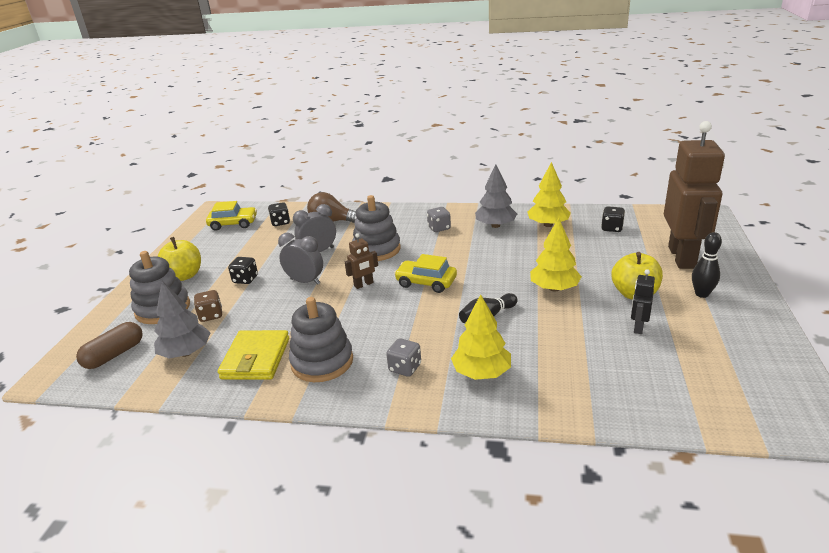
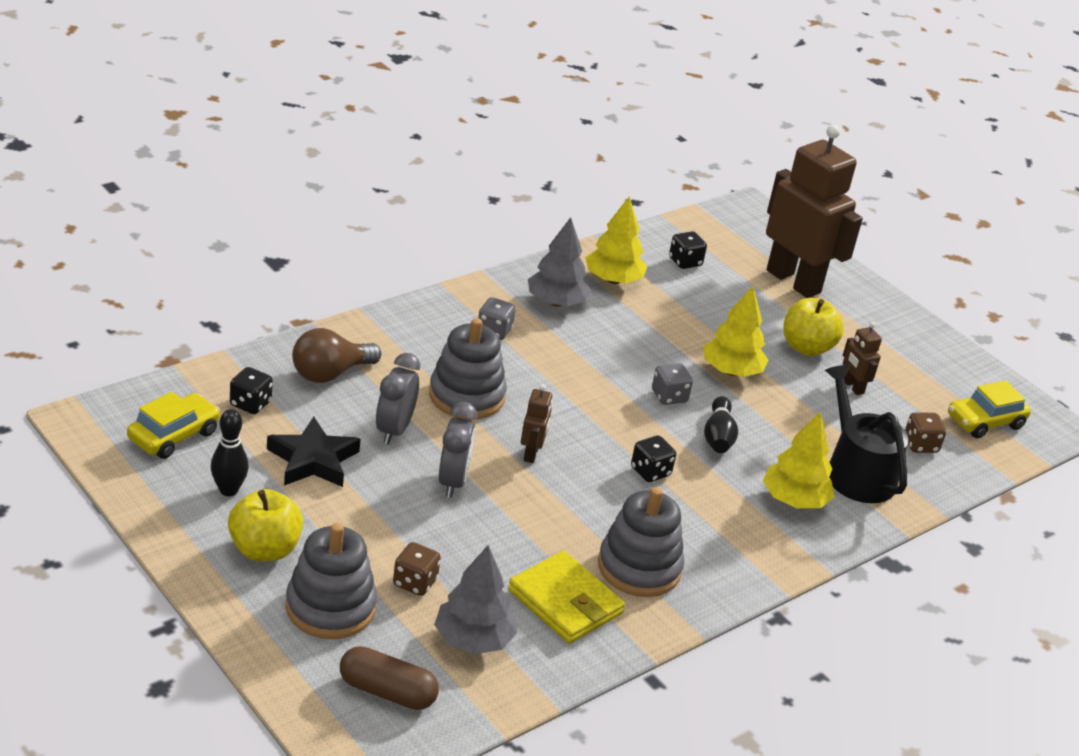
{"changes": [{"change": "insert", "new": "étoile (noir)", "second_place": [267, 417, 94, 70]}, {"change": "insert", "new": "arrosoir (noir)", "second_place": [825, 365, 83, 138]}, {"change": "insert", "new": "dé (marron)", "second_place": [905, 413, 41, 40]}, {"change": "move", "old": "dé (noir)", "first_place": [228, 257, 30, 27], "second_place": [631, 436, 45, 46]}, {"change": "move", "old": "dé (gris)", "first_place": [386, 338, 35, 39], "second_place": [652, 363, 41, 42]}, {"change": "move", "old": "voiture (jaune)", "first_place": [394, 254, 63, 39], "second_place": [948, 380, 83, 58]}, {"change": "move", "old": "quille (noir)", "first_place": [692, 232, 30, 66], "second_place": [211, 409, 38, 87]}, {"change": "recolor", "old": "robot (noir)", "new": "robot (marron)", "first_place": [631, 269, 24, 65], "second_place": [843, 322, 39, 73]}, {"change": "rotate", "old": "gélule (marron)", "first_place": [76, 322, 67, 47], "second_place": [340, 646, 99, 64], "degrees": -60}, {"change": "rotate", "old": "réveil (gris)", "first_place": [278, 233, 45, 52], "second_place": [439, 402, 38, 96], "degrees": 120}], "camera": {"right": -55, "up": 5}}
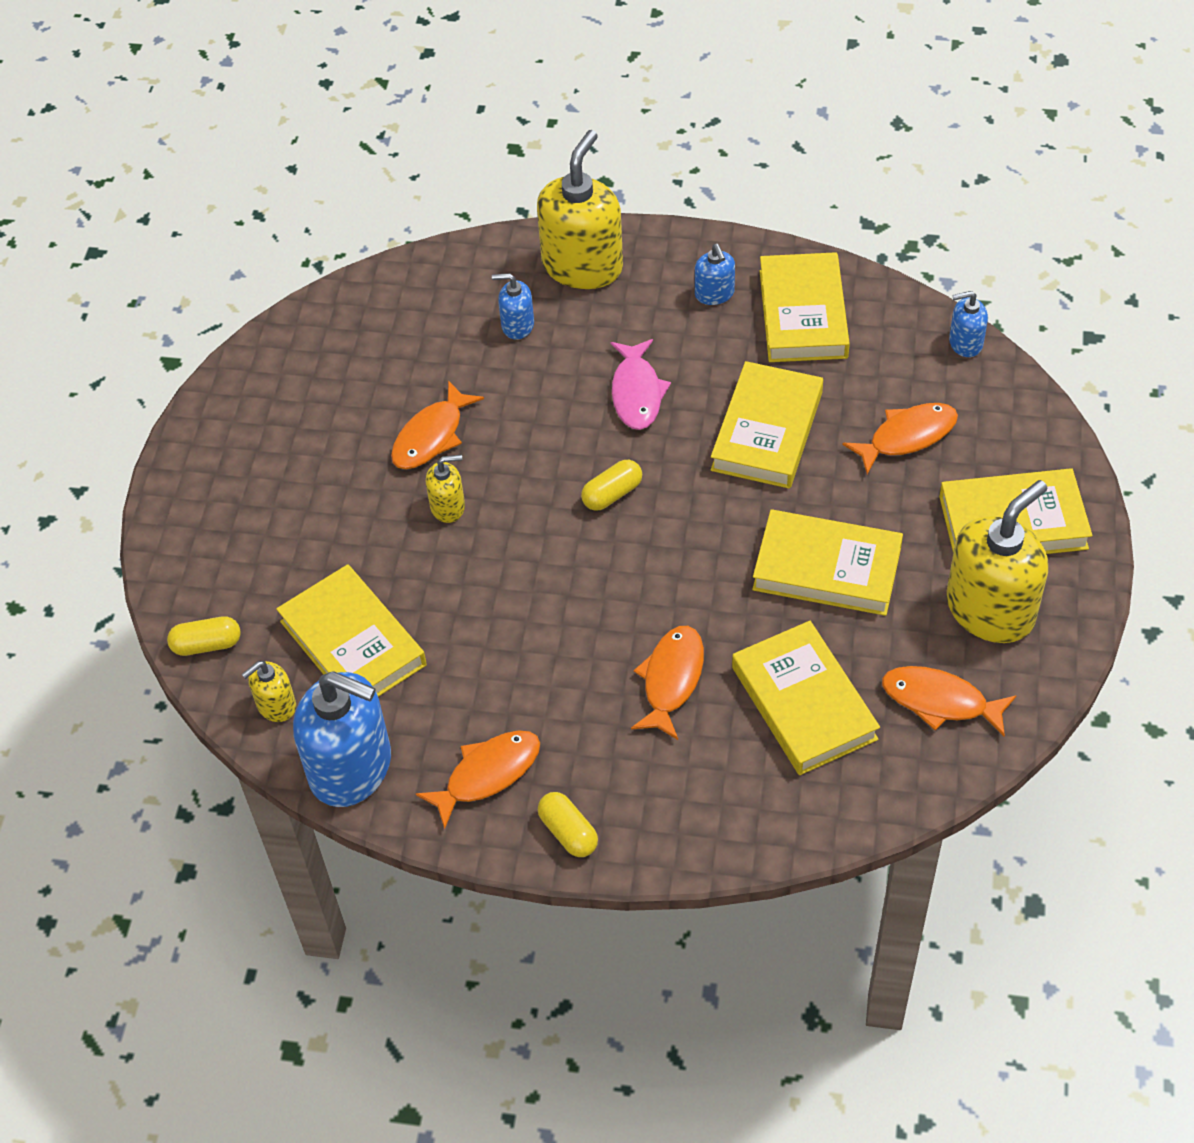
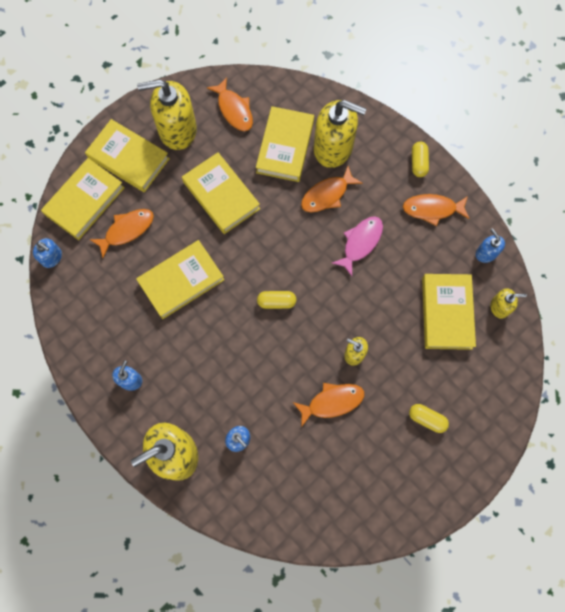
{"changes": [{"change": "insert", "new": "distributeur de savon (jaune)", "second_place": [314, 100, 52, 68]}, {"change": "move", "old": "gélule (jaune)", "first_place": [167, 616, 74, 40], "second_place": [409, 404, 40, 29]}, {"change": "move", "old": "poisson (rose)", "first_place": [610, 339, 61, 91], "second_place": [332, 216, 51, 60]}, {"change": "move", "old": "livre (jaune)", "first_place": [760, 252, 90, 110], "second_place": [41, 158, 84, 82]}, {"change": "rotate", "old": "poisson (orange)", "first_place": [842, 403, 116, 71], "second_place": [90, 209, 64, 49], "degrees": 135}, {"change": "resize", "old": "distributeur de savon (bleu)", "first_place": [293, 671, 98, 136], "second_place": [476, 228, 29, 35], "factor": 0.48}], "camera": {"right": -145, "up": 20}}
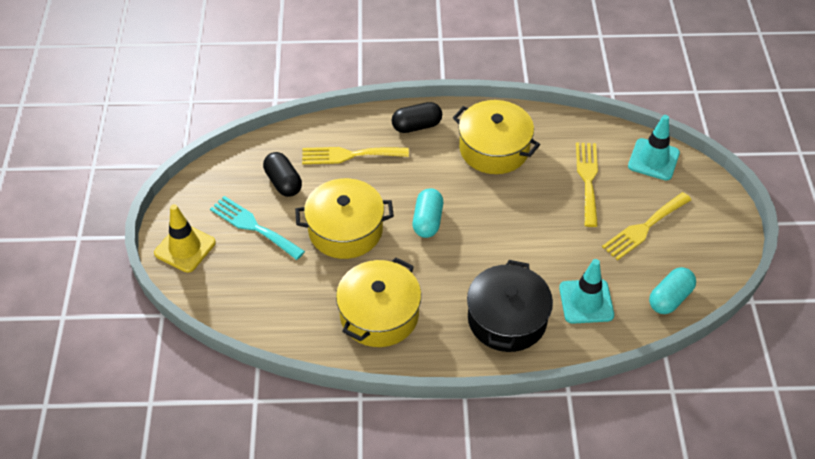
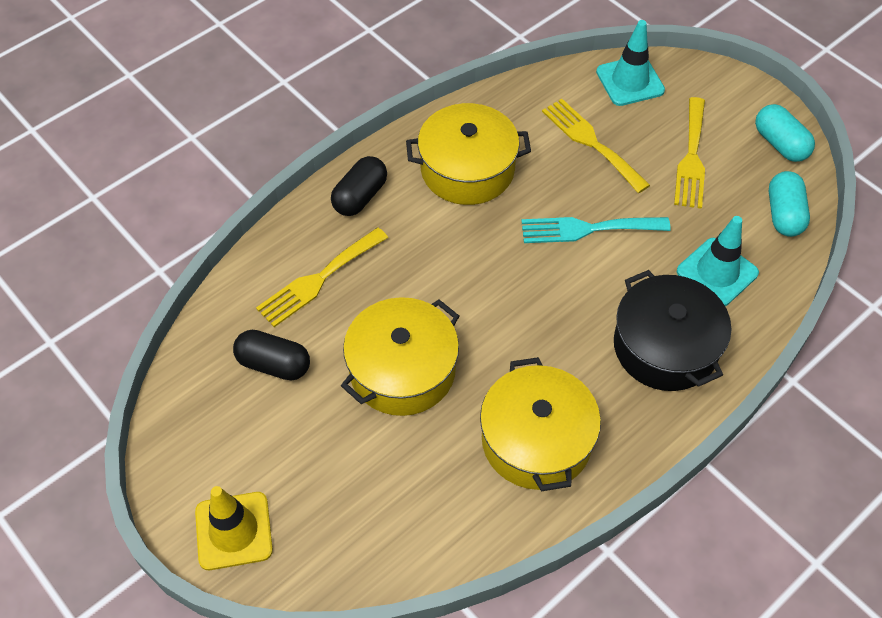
{"changes": [{"change": "move", "old": "fourchette (turquoise)", "first_place": [210, 196, 95, 64], "second_place": [521, 217, 150, 26]}, {"change": "move", "old": "gélule (turquoise)", "first_place": [413, 188, 30, 50], "second_place": [755, 104, 60, 58]}], "camera": {"right": -40, "up": 5}}
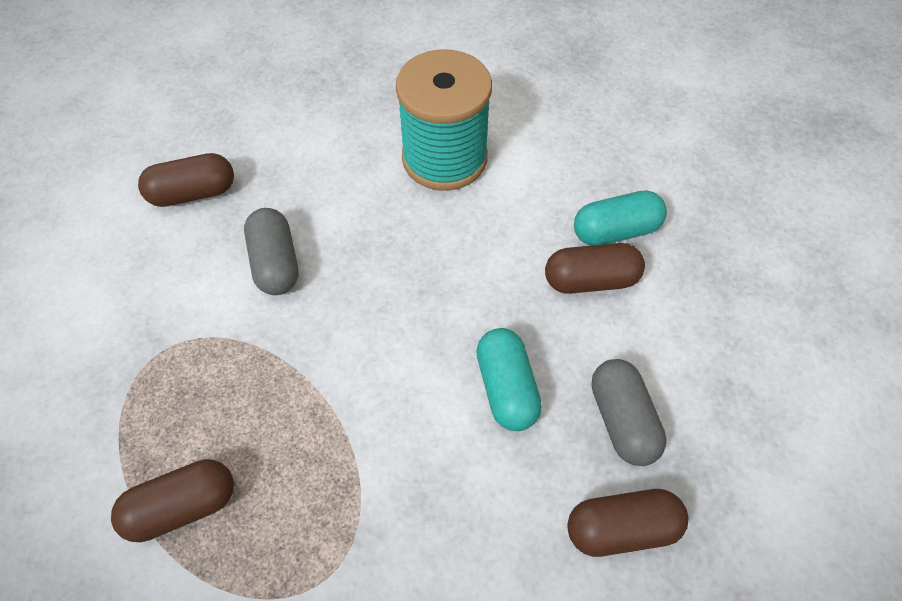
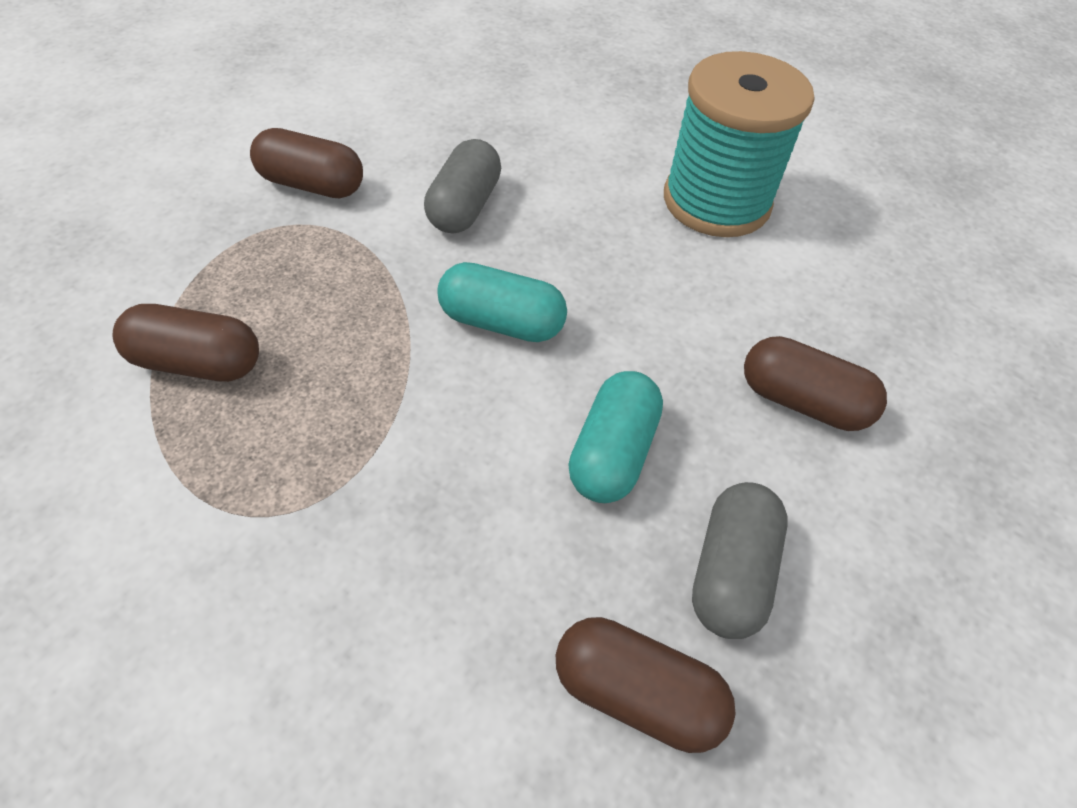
{"changes": [{"change": "move", "old": "gélule (marron)", "first_place": [138, 153, 96, 54], "second_place": [250, 128, 113, 70]}, {"change": "move", "old": "gélule (turquoise)", "first_place": [574, 191, 93, 55], "second_place": [437, 262, 130, 80]}], "camera": {"right": 30, "up": -5}}
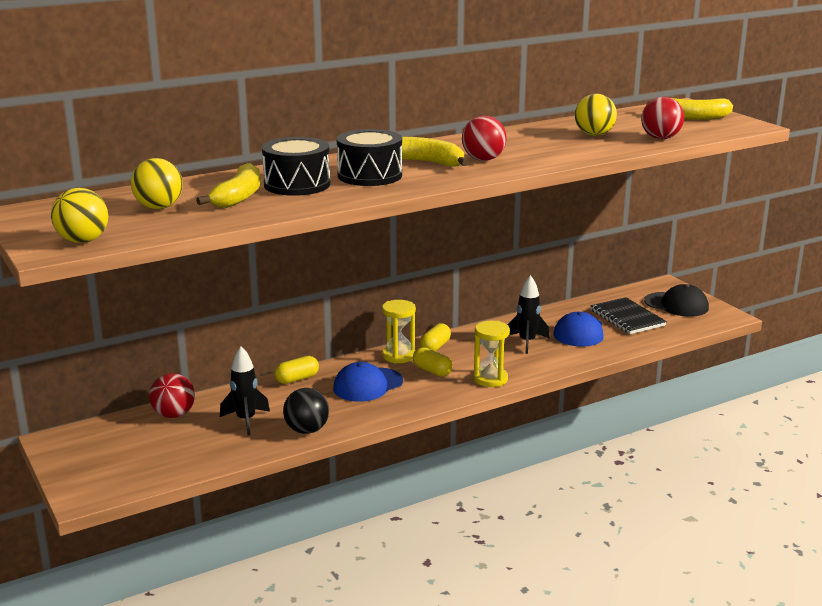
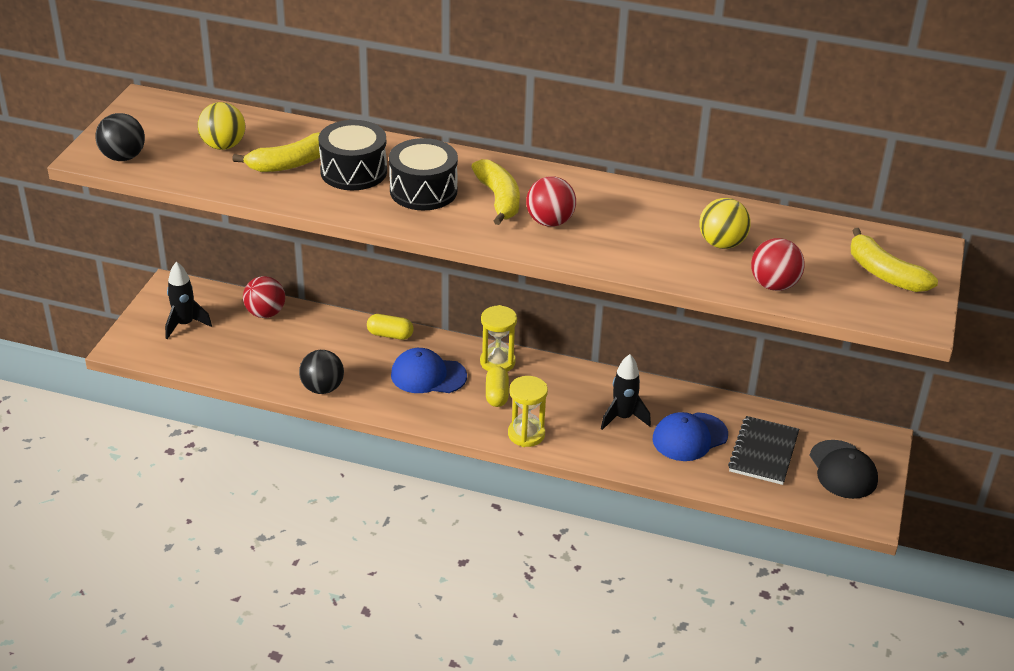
{"changes": [{"change": "delete", "old": "gélule (jaune)", "first_place": [420, 323, 31, 28]}, {"change": "move", "old": "fusée (noir)", "first_place": [220, 346, 50, 89], "second_place": [165, 262, 47, 77]}, {"change": "recolor", "old": "balle (jaune)", "new": "balle (noir)", "first_place": [51, 188, 57, 55], "second_place": [96, 113, 49, 48]}], "camera": {"right": 45, "up": 15}}
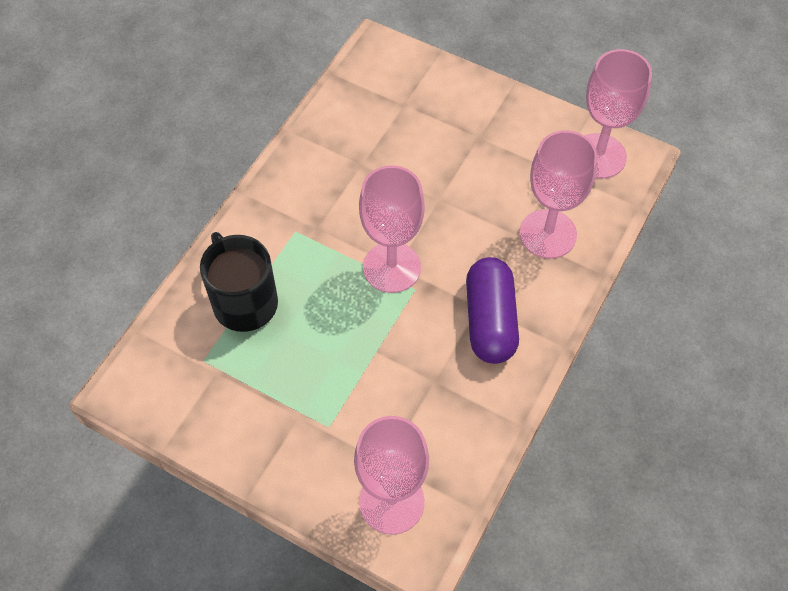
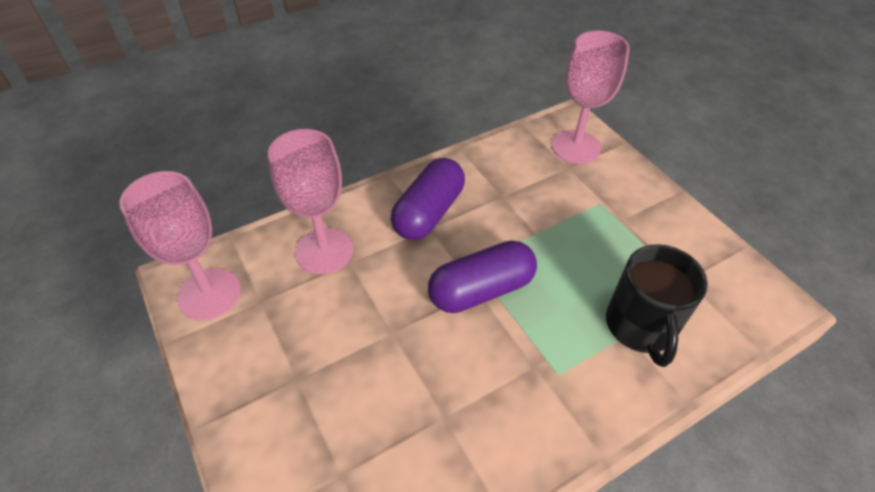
{"changes": [{"change": "replace", "old": "verre à pied (rose)", "new": "gélule (violet)", "first_place": [359, 165, 66, 128], "second_place": [428, 241, 109, 72]}], "camera": {"right": -150, "up": -10}}
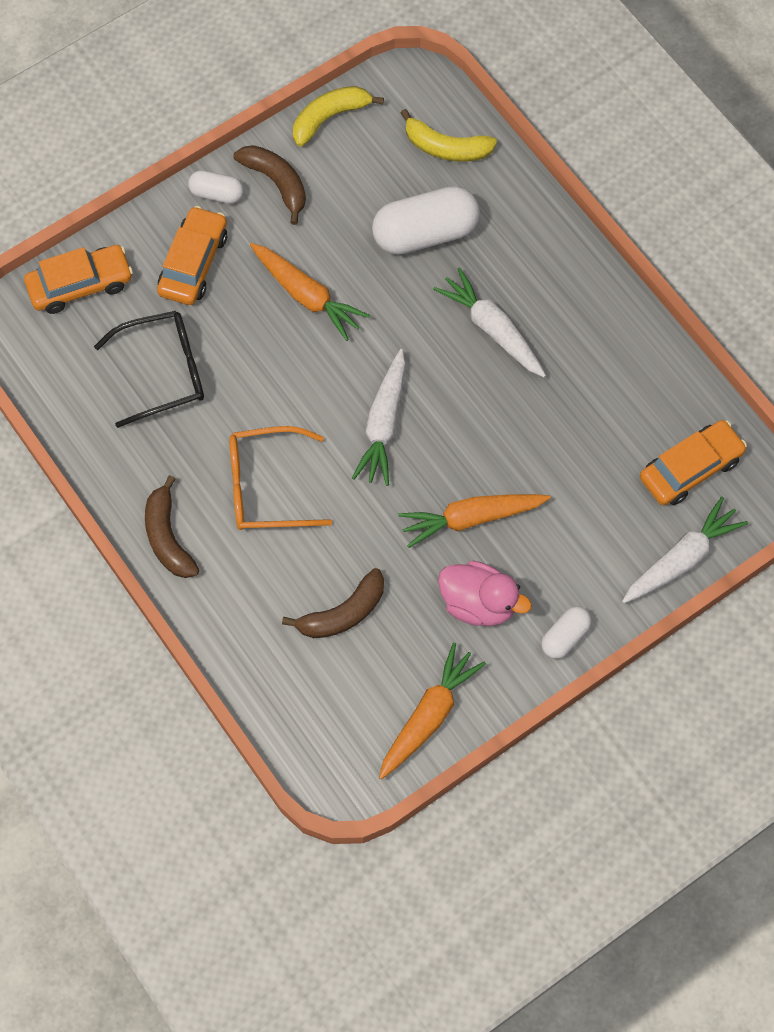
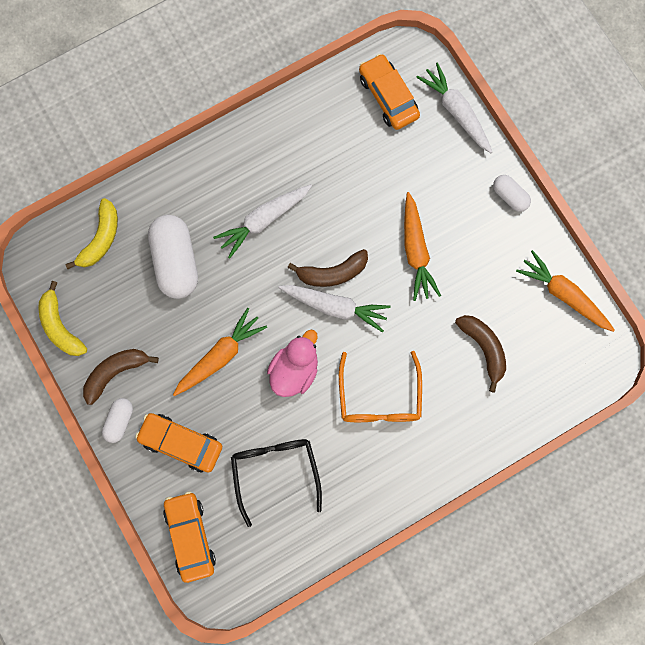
{"changes": [{"change": "move", "old": "banane (marron)", "first_place": [145, 475, 55, 103], "second_place": [287, 249, 81, 38]}, {"change": "move", "old": "canard (rose)", "first_place": [438, 561, 94, 65], "second_place": [267, 330, 51, 67]}], "camera": {"right": -85, "up": 10}}
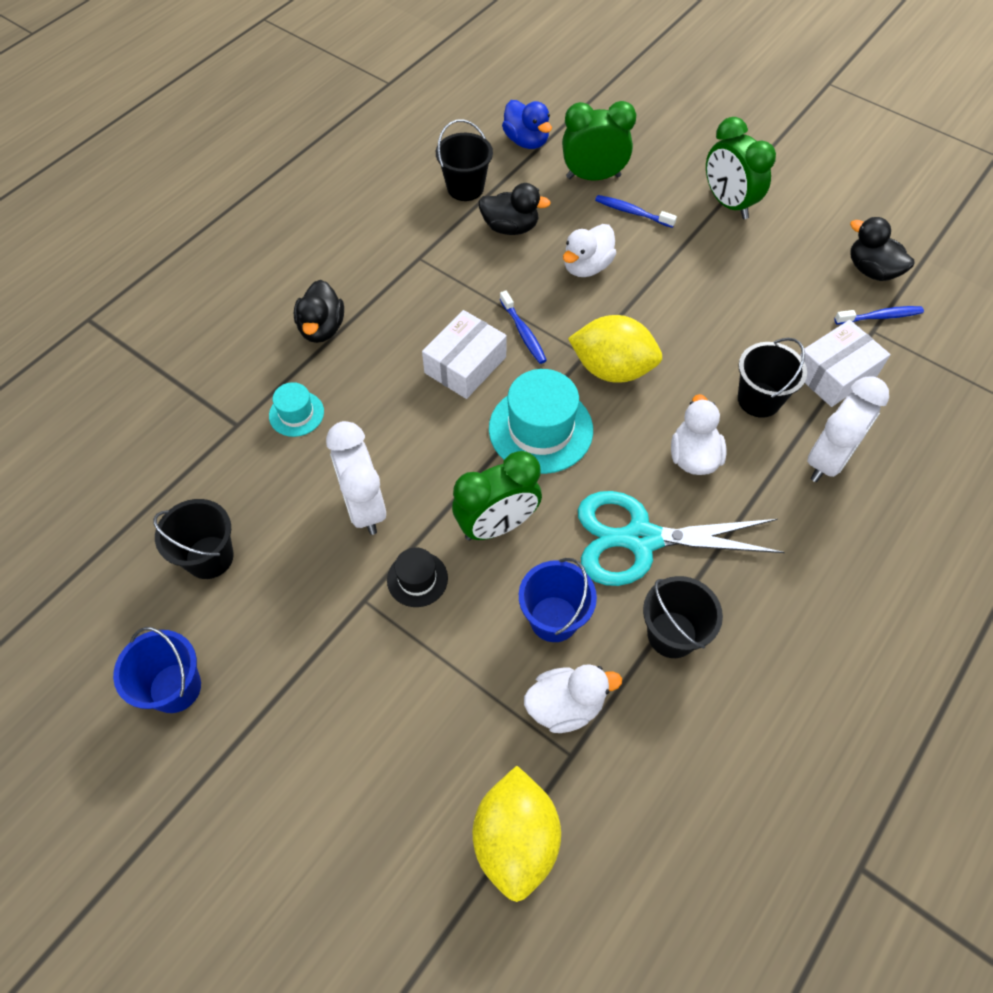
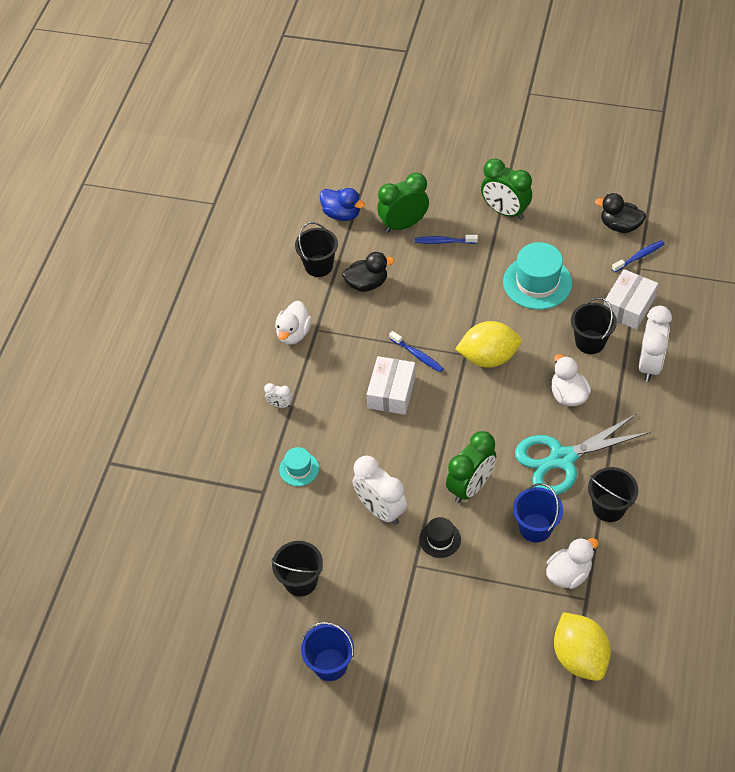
{"changes": [{"change": "move", "old": "chapeau (turquoise)", "first_place": [489, 369, 104, 105], "second_place": [503, 242, 69, 68]}, {"change": "move", "old": "canard (blanc)", "first_place": [563, 224, 53, 53], "second_place": [275, 301, 37, 44]}, {"change": "replace", "old": "canard (noir)", "new": "réveil (blanc)", "first_place": [294, 280, 50, 63], "second_place": [264, 383, 28, 25]}], "camera": {"right": -20, "up": -5}}
